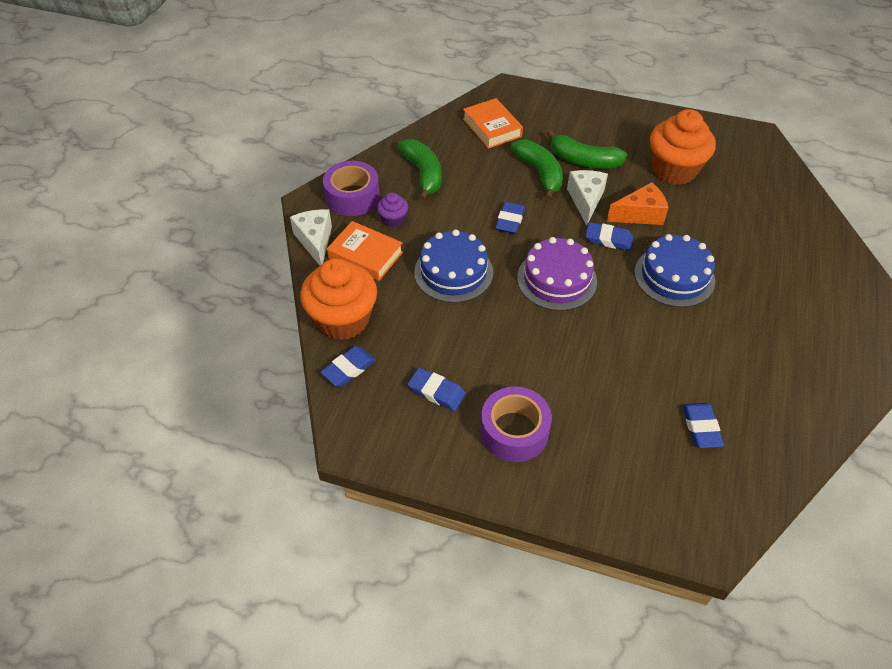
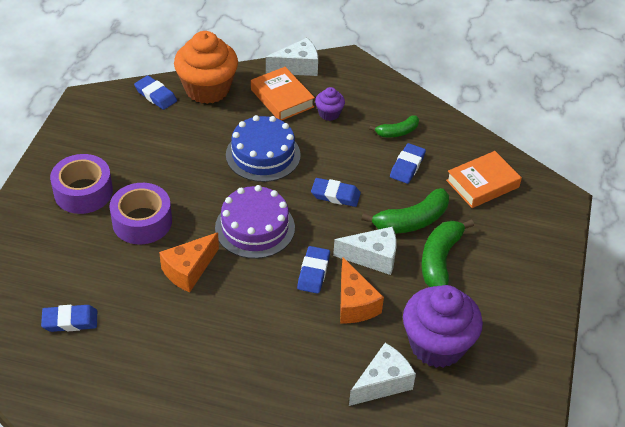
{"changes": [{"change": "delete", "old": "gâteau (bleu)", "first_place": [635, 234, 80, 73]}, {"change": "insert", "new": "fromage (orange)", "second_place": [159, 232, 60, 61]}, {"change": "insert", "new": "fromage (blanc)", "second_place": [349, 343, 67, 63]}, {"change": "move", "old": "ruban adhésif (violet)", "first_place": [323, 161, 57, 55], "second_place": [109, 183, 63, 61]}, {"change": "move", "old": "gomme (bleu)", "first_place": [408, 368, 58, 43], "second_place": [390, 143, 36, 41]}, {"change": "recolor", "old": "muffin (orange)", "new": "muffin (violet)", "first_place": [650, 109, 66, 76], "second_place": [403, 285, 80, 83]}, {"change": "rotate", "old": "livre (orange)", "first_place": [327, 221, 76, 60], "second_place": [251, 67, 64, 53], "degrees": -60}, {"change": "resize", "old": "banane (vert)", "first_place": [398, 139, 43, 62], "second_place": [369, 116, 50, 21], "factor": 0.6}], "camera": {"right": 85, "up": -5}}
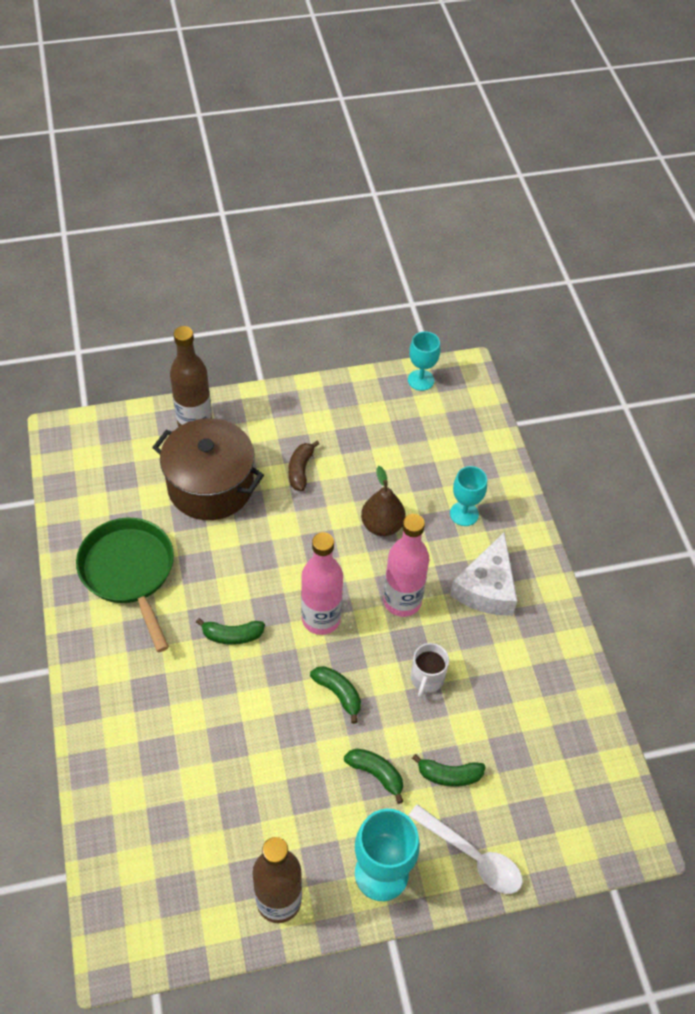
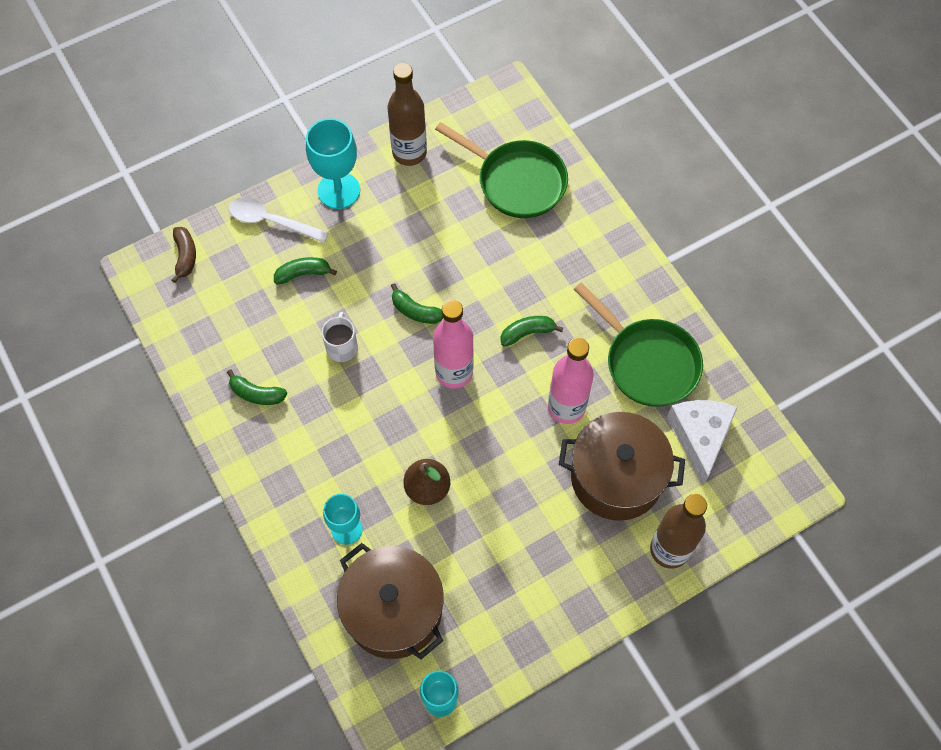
{"changes": [{"change": "insert", "new": "marmite (marron)", "second_place": [337, 543, 107, 116]}, {"change": "insert", "new": "poêle (vert)", "second_place": [435, 122, 133, 96]}, {"change": "move", "old": "banane (marron)", "first_place": [289, 441, 30, 50], "second_place": [172, 227, 24, 56]}, {"change": "move", "old": "banane (vert)", "first_place": [344, 749, 59, 55], "second_place": [227, 369, 60, 36]}, {"change": "move", "old": "bouteille (rose)", "first_place": [383, 514, 46, 103], "second_place": [548, 338, 46, 86]}, {"change": "move", "old": "fromage (blanc)", "first_place": [450, 532, 67, 83], "second_place": [667, 400, 71, 86]}], "camera": {"right": 165, "up": 10}}
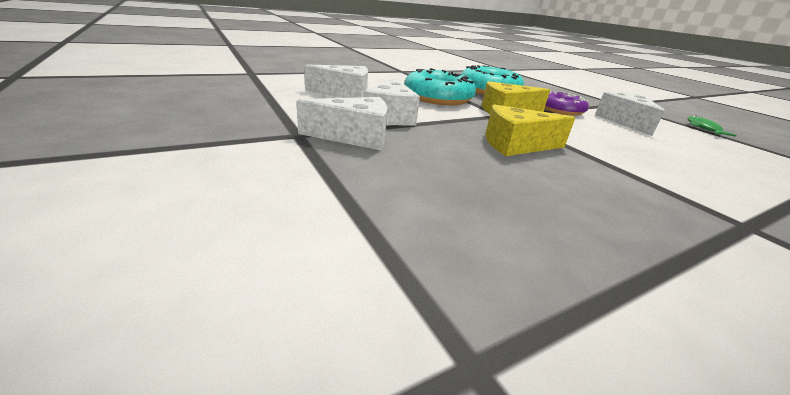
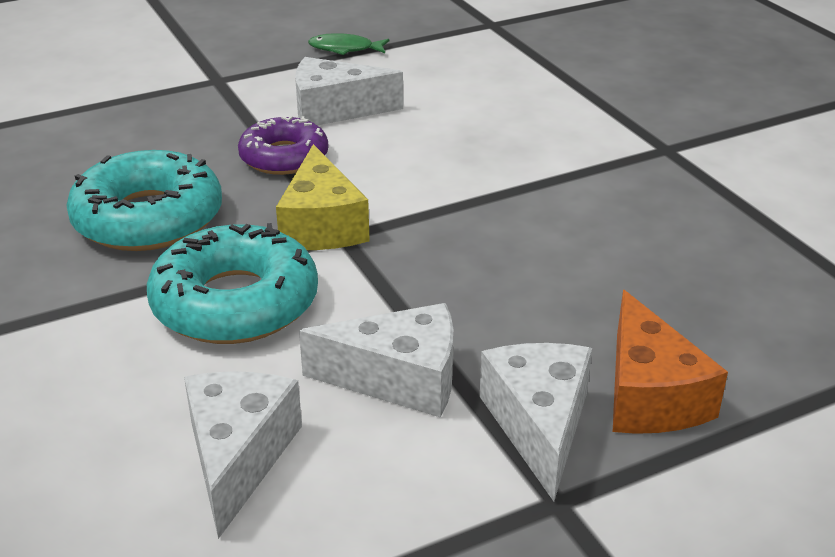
{"changes": [{"change": "delete", "old": "fromage (jaune)", "first_place": [485, 104, 90, 52]}, {"change": "insert", "new": "fromage (orange)", "second_place": [613, 290, 115, 144]}], "camera": {"right": -85, "up": 5}}
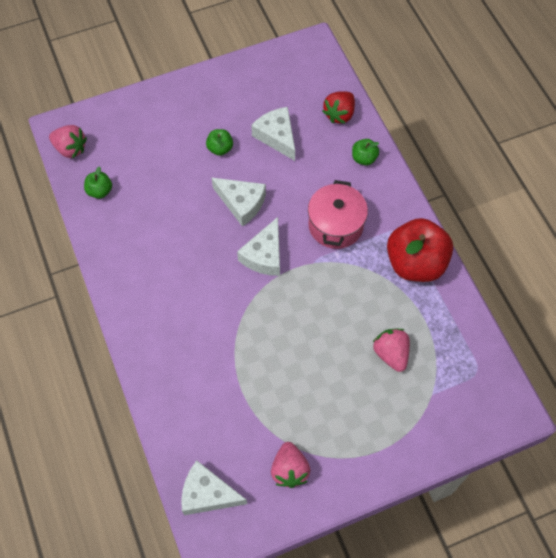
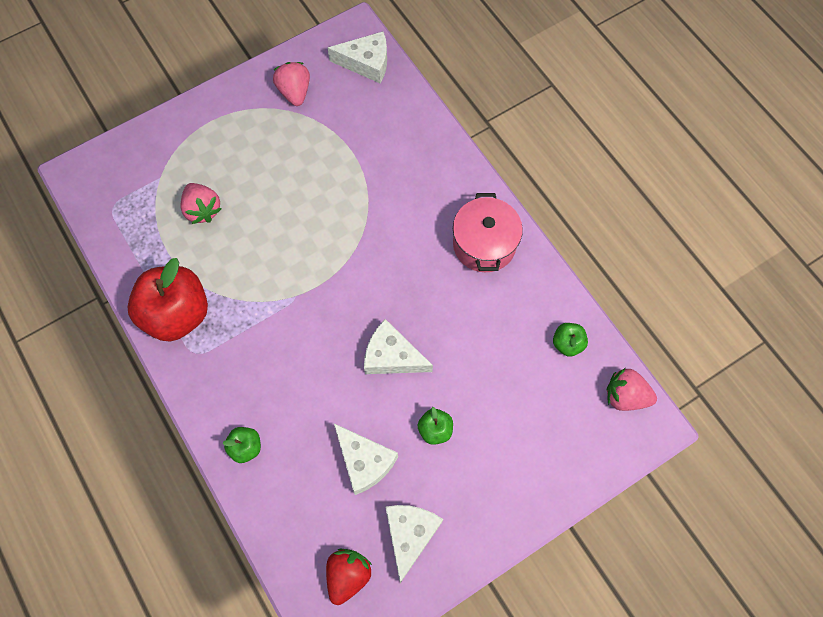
{"changes": [{"change": "move", "old": "fromage (blanc)", "first_place": [237, 217, 43, 59], "second_place": [385, 505, 58, 78]}, {"change": "move", "old": "marmite (rose)", "first_place": [308, 180, 60, 69], "second_place": [453, 193, 70, 79]}, {"change": "move", "old": "fraise (rouge)", "first_place": [322, 91, 33, 33], "second_place": [326, 549, 46, 56]}], "camera": {"right": 170, "up": 5}}
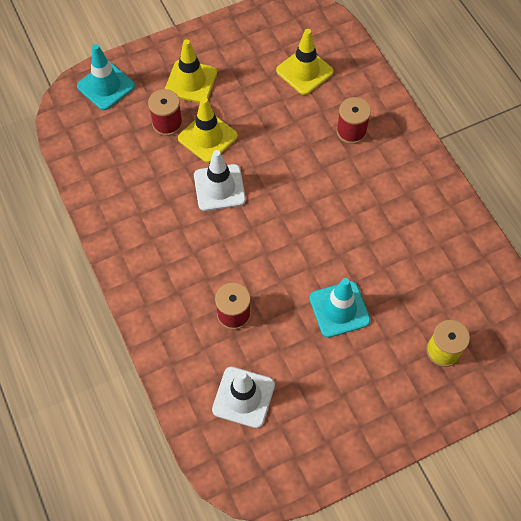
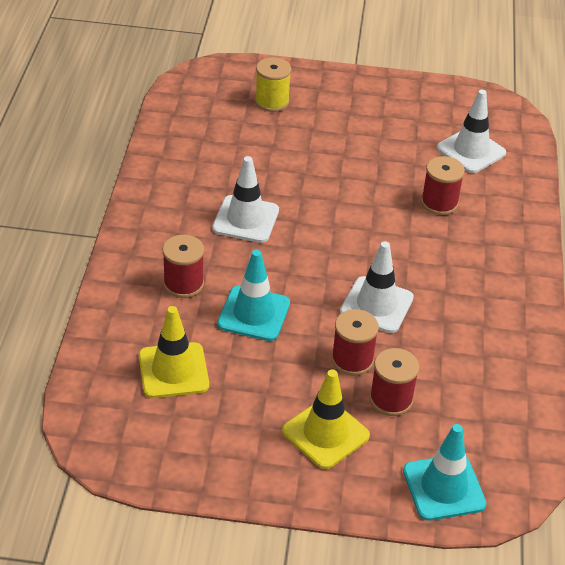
{"changes": [{"change": "insert", "new": "cône de chantier (blanc)", "second_place": [212, 156, 67, 87]}, {"change": "move", "old": "cône de chantier (turquoise)", "first_place": [309, 278, 61, 60], "second_place": [217, 250, 73, 91]}, {"change": "replace", "old": "cône de chantier (jaune)", "new": "bobine (rouge)", "first_place": [178, 97, 60, 66], "second_place": [331, 309, 48, 67]}], "camera": {"right": -150, "up": -20}}
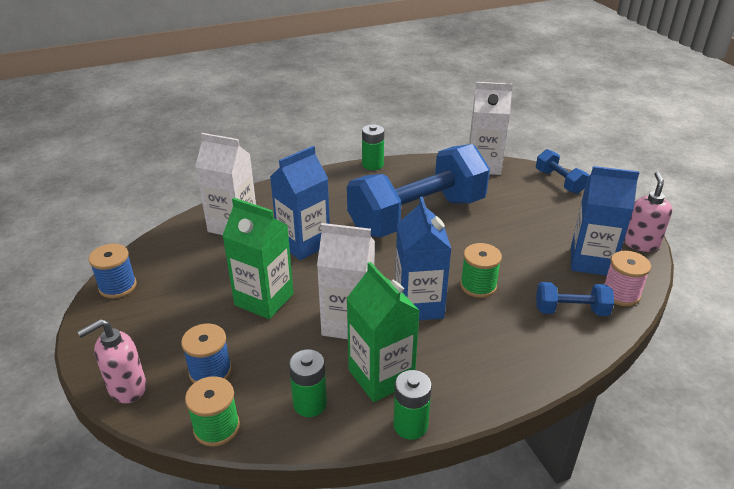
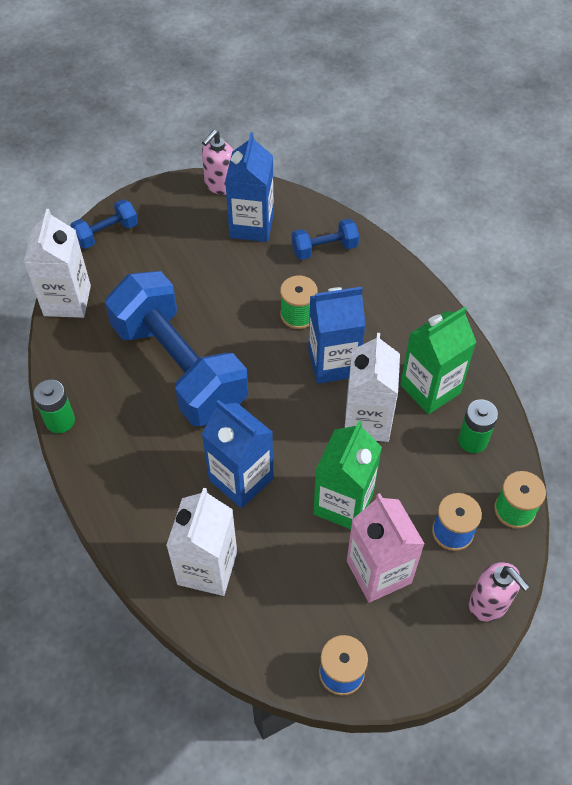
{"changes": [{"change": "delete", "old": "pile (vert)", "first_place": [393, 370, 39, 70]}, {"change": "delete", "old": "bobine (rose)", "first_place": [605, 251, 46, 55]}, {"change": "insert", "new": "brique de lait (rose)", "second_place": [347, 493, 78, 110]}, {"change": "rotate", "old": "haltère (bleu)", "first_place": [536, 282, 78, 34], "second_place": [292, 219, 67, 41], "degrees": 75}, {"change": "rotate", "old": "distributeur de savon (rose)", "first_place": [624, 172, 48, 80], "second_place": [202, 130, 32, 65], "degrees": -60}], "camera": {"right": -95, "up": 20}}
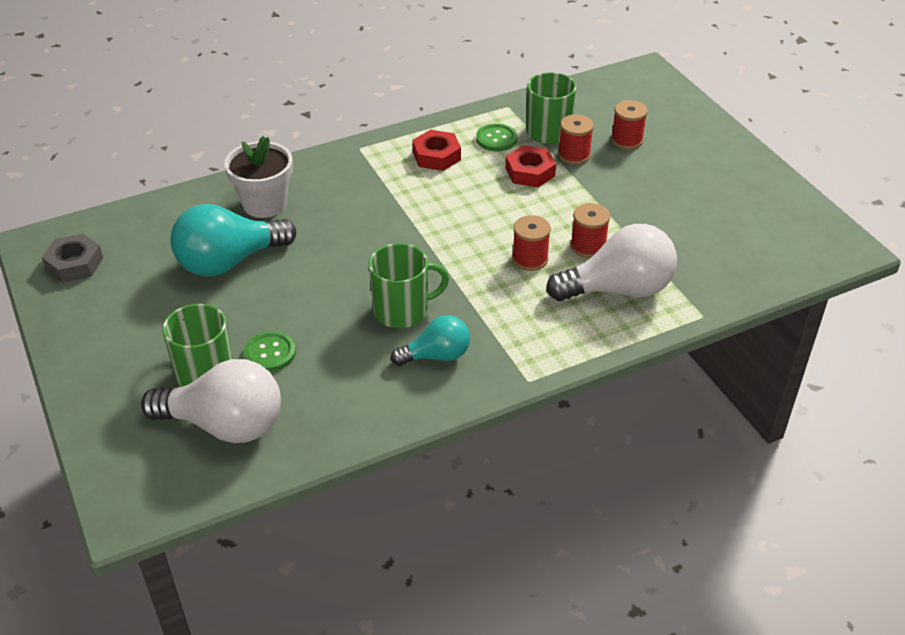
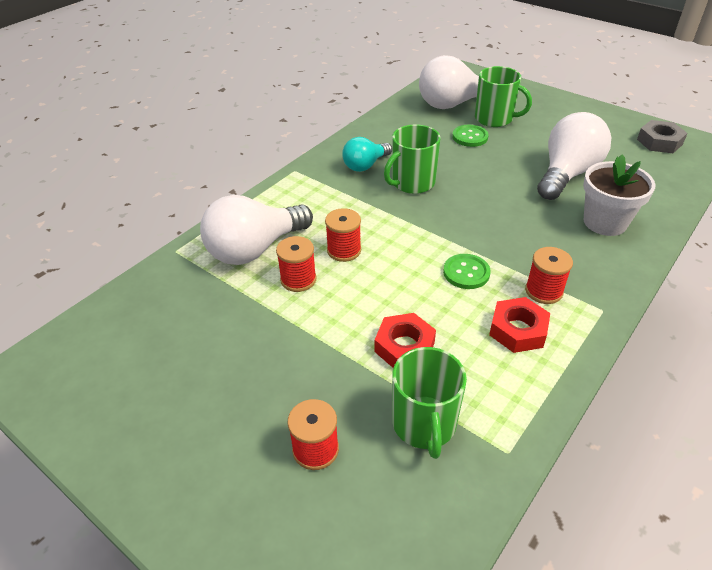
{"changes": [{"change": "move", "old": "bouton (vert)", "first_place": [476, 123, 41, 28], "second_place": [443, 254, 48, 35]}, {"change": "move", "old": "bobine (rouge)", "first_place": [558, 114, 36, 51], "second_place": [525, 247, 48, 57]}, {"change": "recolor", "old": "ampoule (turquoise)", "new": "ampoule (blanc)", "first_place": [170, 204, 126, 73], "second_place": [537, 112, 74, 88]}], "camera": {"right": 155, "up": 0}}
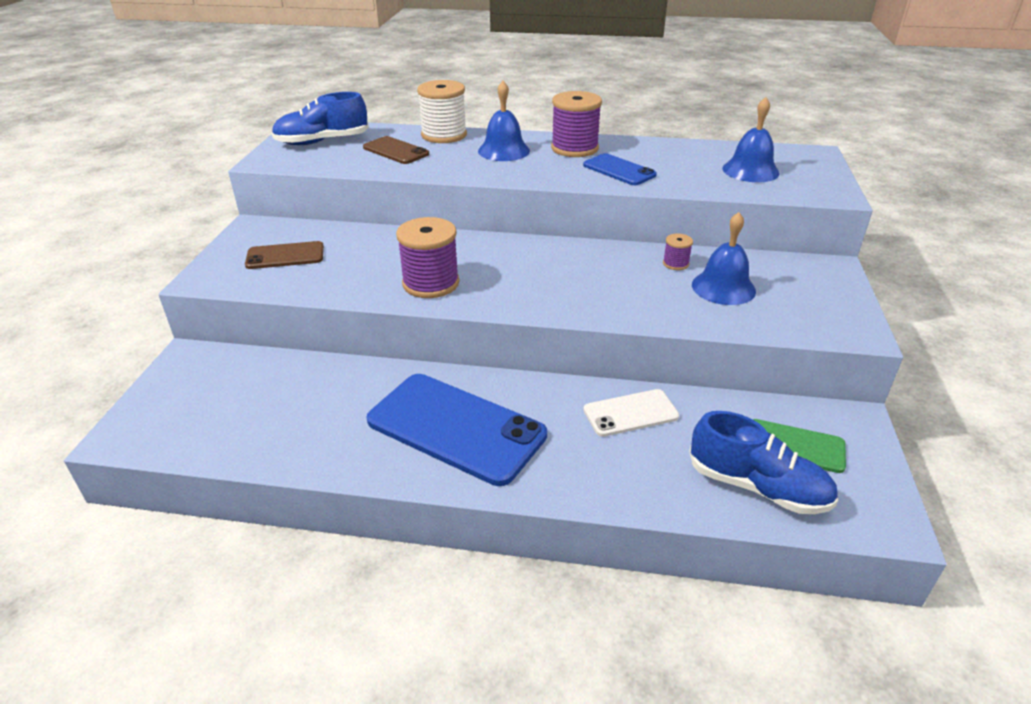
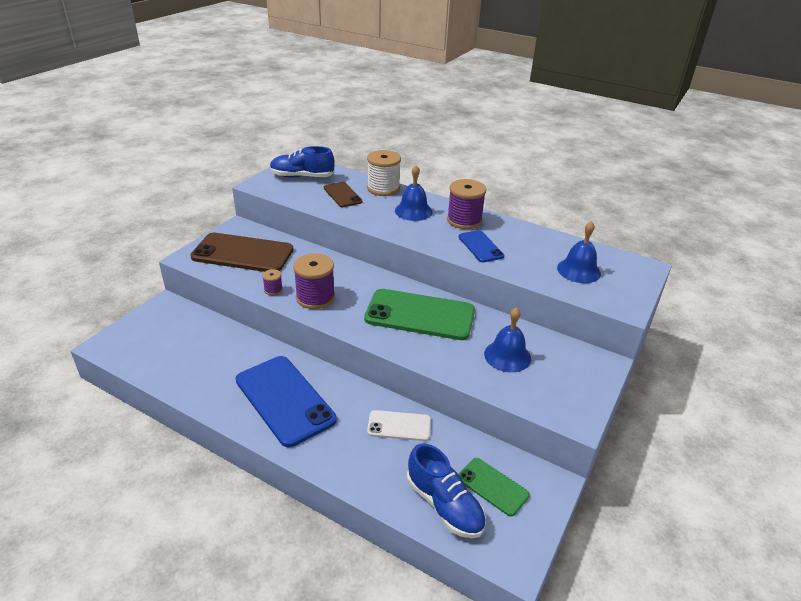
{"changes": [{"change": "insert", "new": "téléphone (vert)", "second_place": [364, 289, 111, 51]}, {"change": "move", "old": "bobine (violet)", "first_place": [663, 234, 30, 36], "second_place": [262, 269, 21, 26]}, {"change": "resize", "old": "téléphone (marron)", "first_place": [245, 241, 79, 28], "second_place": [190, 233, 103, 39], "factor": 1.89}], "camera": {"right": 20, "up": 0}}
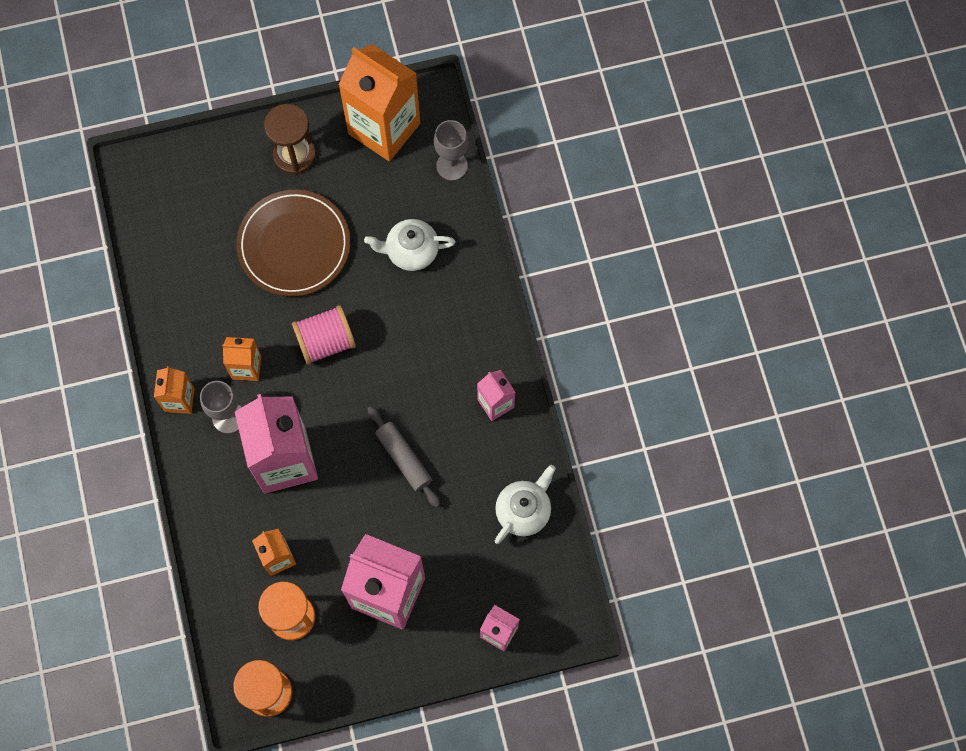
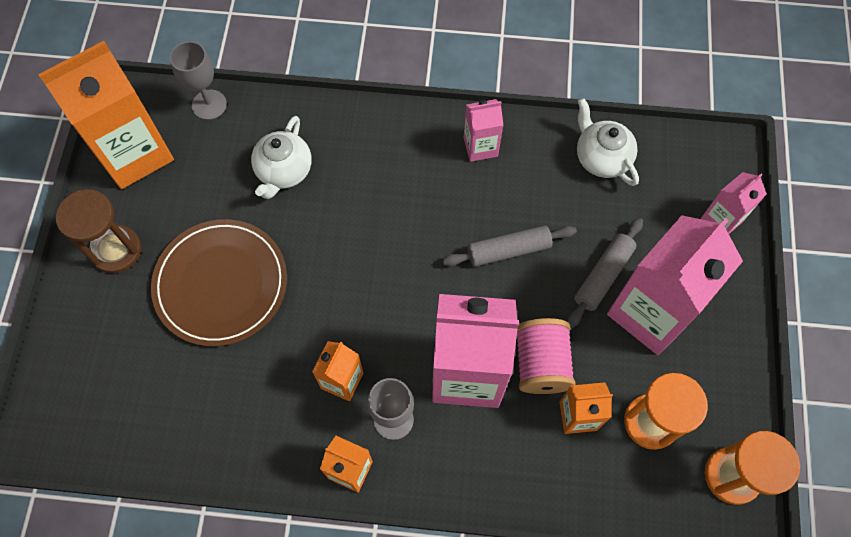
{"changes": [{"change": "insert", "new": "rouleau à pâtisserie (gris)", "second_place": [567, 218, 76, 110]}, {"change": "move", "old": "bobine (rose)", "first_place": [292, 305, 64, 60], "second_place": [517, 318, 59, 76]}], "camera": {"right": -70, "up": -5}}
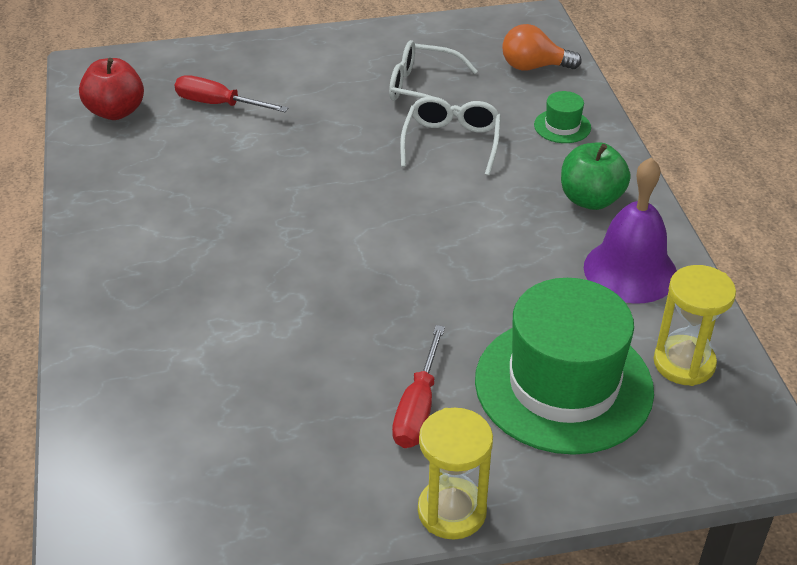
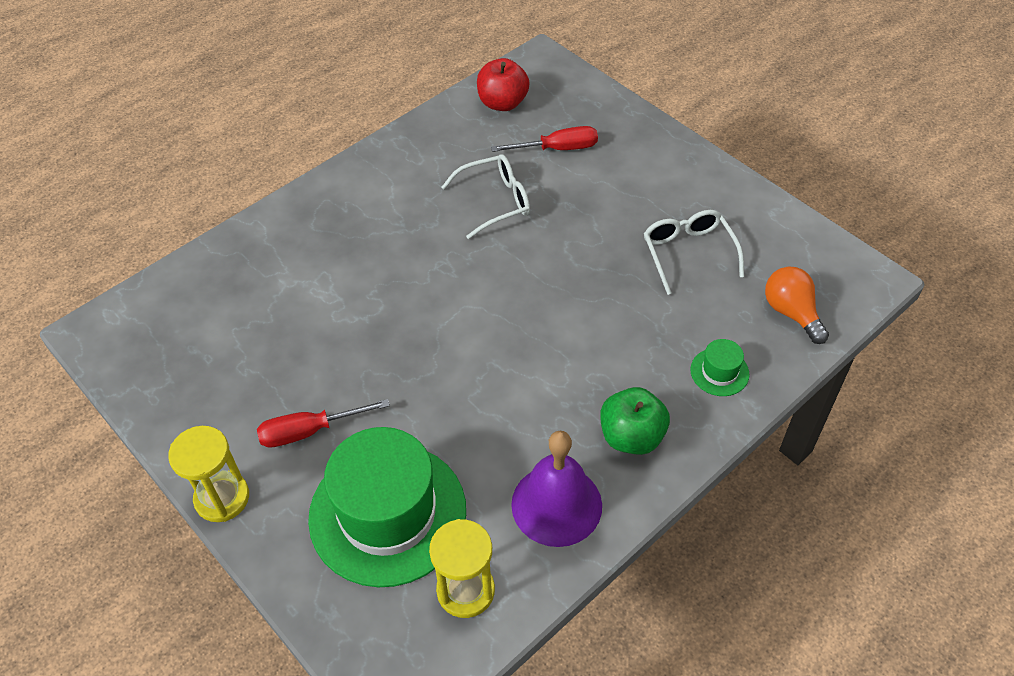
{"changes": [{"change": "move", "old": "lunettes (blanc)", "first_place": [400, 97, 101, 79], "second_place": [442, 154, 88, 85]}, {"change": "rotate", "old": "tournevis (rouge)", "first_place": [175, 75, 113, 37], "second_place": [491, 126, 107, 26], "degrees": 90}], "camera": {"right": 60, "up": 10}}
